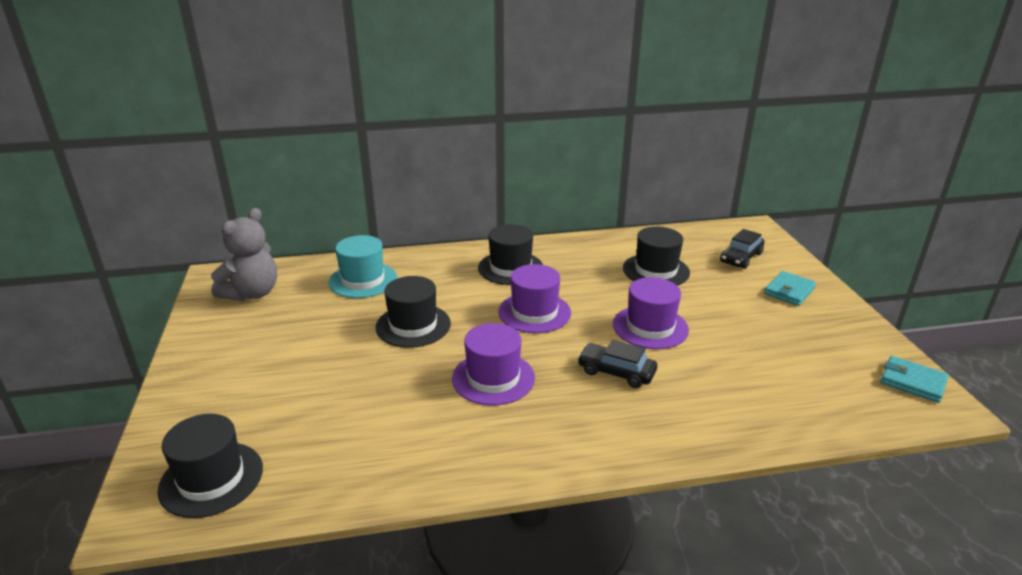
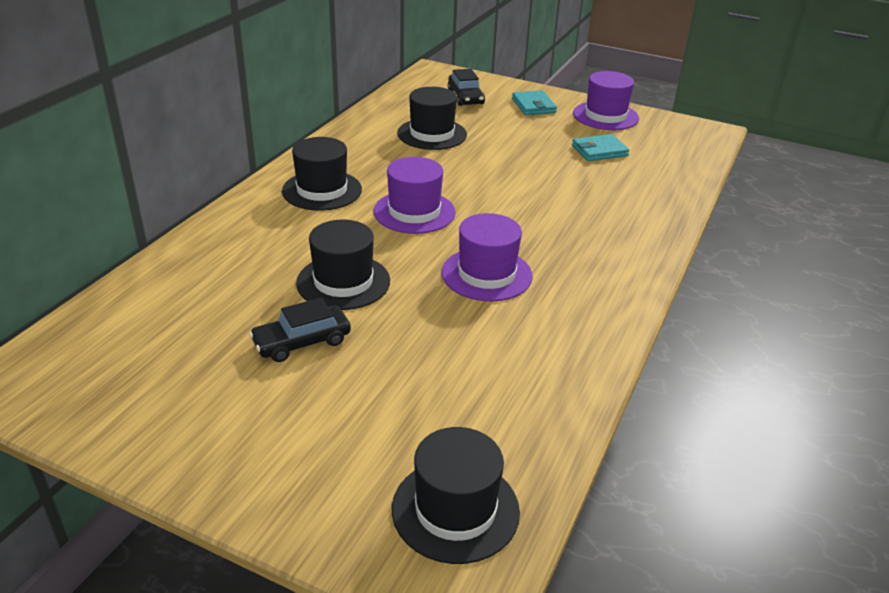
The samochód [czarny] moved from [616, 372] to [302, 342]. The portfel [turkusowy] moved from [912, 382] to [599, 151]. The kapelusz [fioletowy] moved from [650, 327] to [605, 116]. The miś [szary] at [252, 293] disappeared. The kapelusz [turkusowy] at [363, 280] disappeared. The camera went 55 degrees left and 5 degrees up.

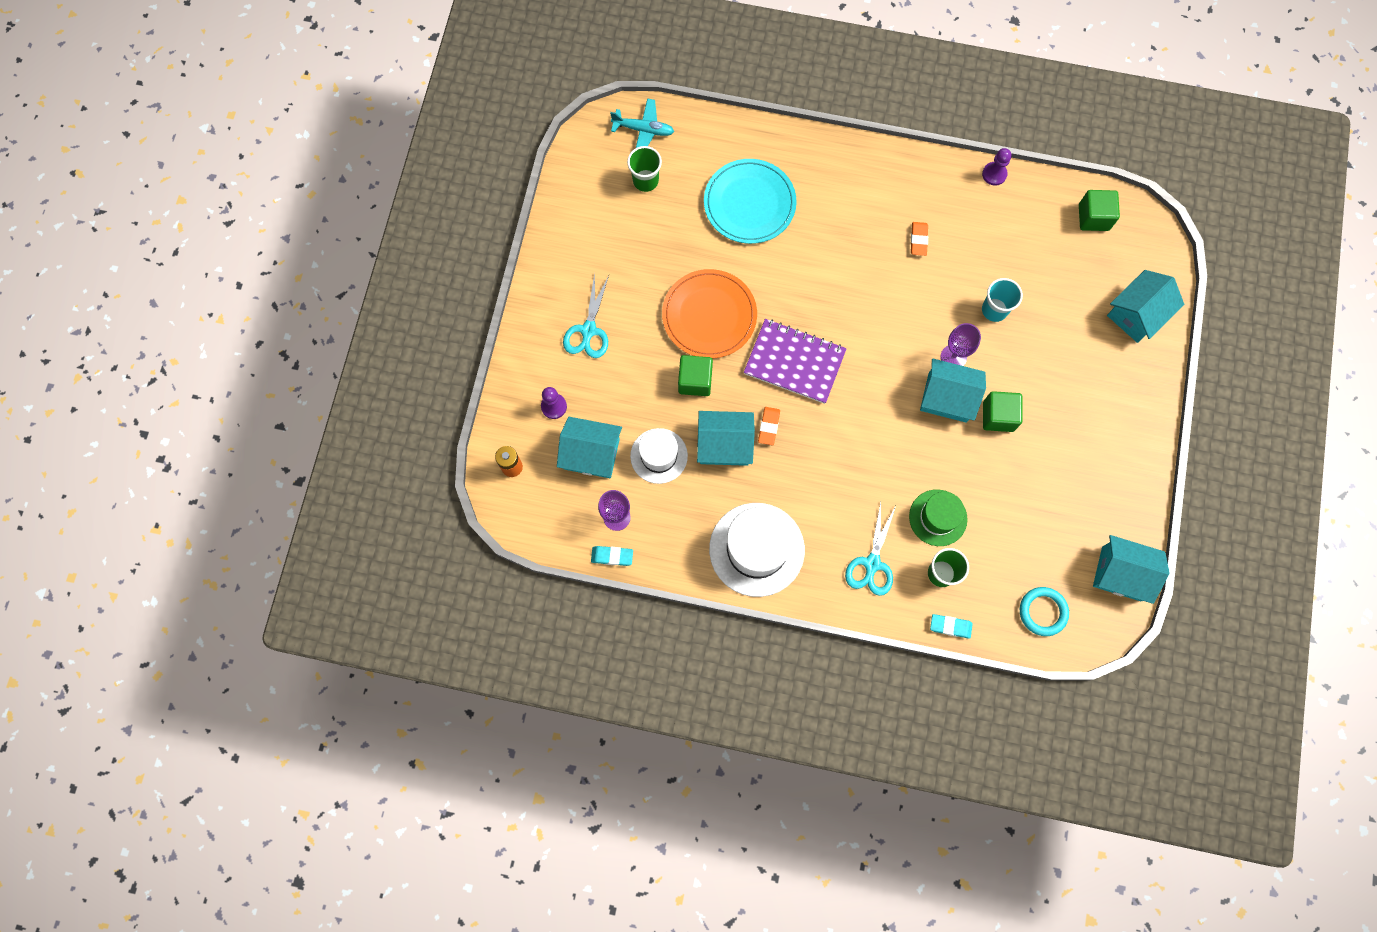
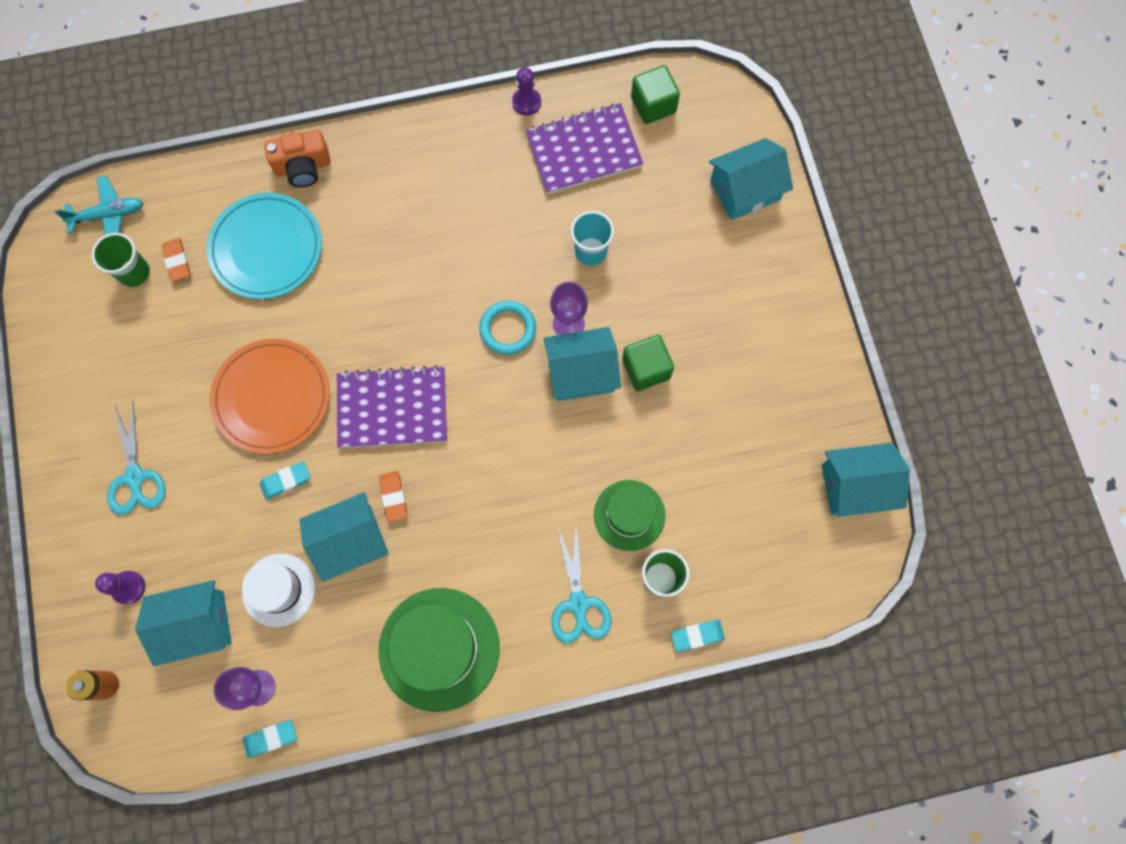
The gumka do mazania [pomarańczowy] moved from [918, 240] to [177, 261]. The sześcian [zielony] at [695, 381] was replaced by the gumka do mazania [turkusowy] at [286, 481]. The aparat fotograficzny [pomarańczowy] at [303, 167] appeared. The kapelusz [biały] at [756, 549] became the kapelusz [zielony] at [439, 649]. The pierścień [turkusowy] moved from [1042, 612] to [508, 329]. The zeszyt [fioletowy] at [584, 151] appeared. The domek [turkusowy] at [1137, 314] turned 45 degrees clockwise. The camera went 25 degrees left and 0 degrees up.

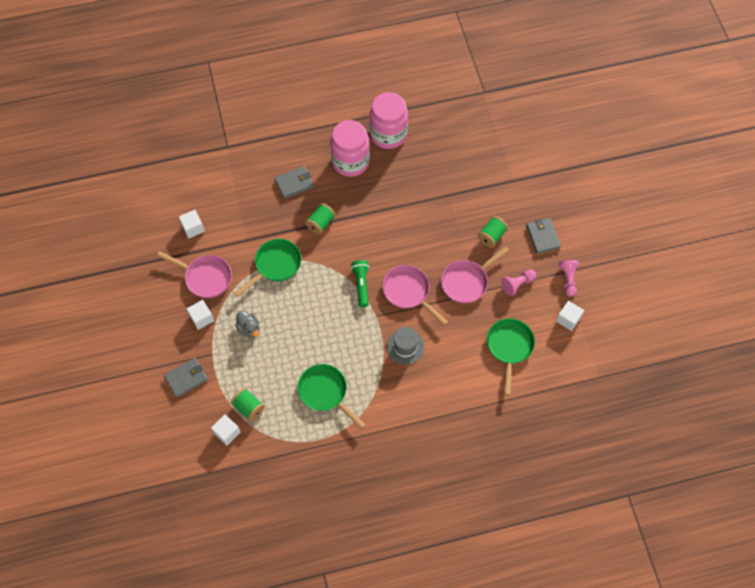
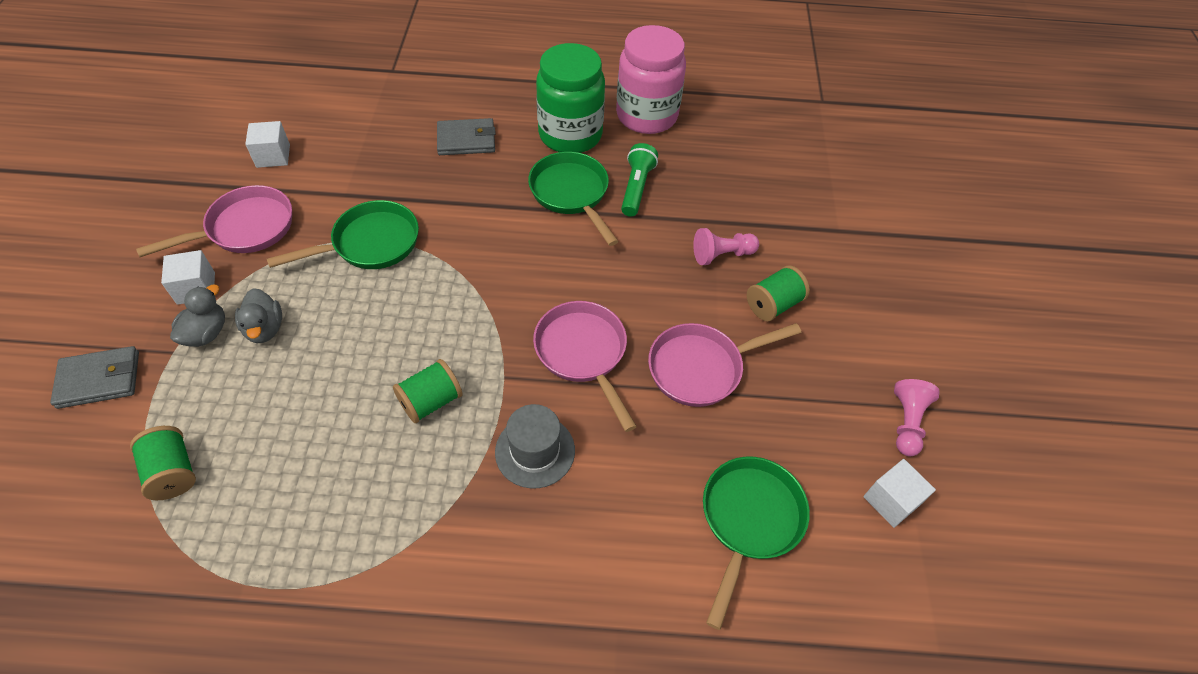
The patelnia [różowy] at [205, 277] turned 75 degrees counterclockwise. The kaczka [szary] at [206, 333] appeared. The szpulka [zielony] moved from [320, 223] to [431, 401]. The patelnia [zielony] moved from [325, 393] to [571, 194]. The słoik [różowy] at [350, 162] became the słoik [zielony] at [570, 135]. The latarka [zielony] moved from [361, 285] to [636, 188]. The pionek [różowy] moved from [517, 284] to [722, 255]. The sześcian [biały] at [227, 432] disappeared. The portfel [szary] at [542, 237] disappeared. The camera went 15 degrees right and 10 degrees down.

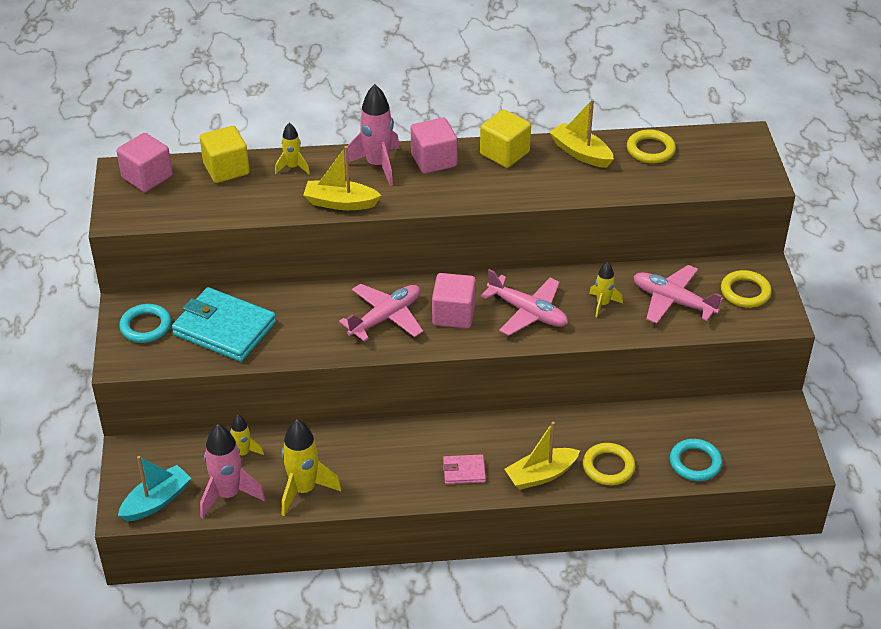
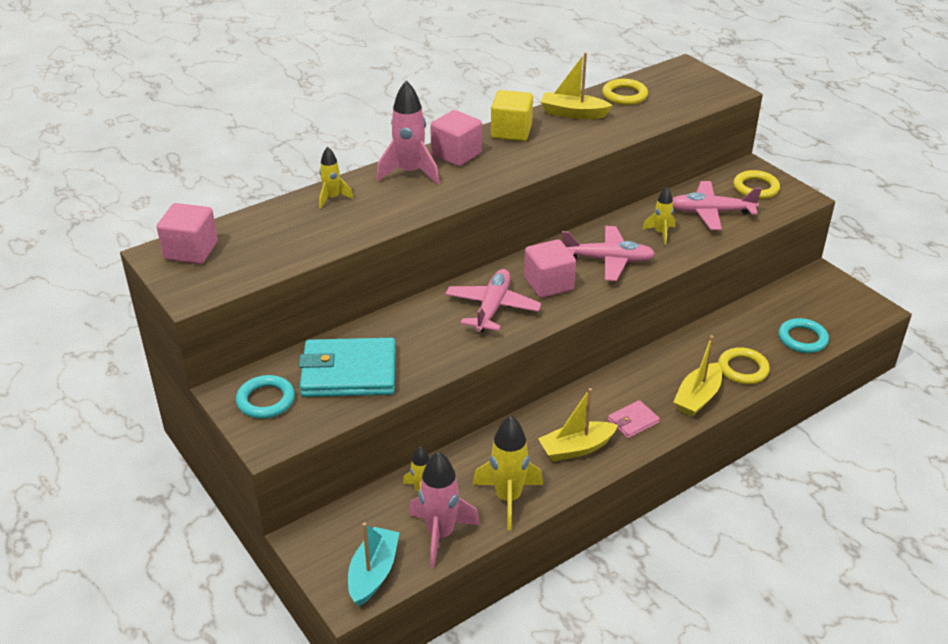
The łódka [żółty] moved from [340, 203] to [576, 448]. The sześcian [żółty] at [226, 169] disappeared. The camera went 30 degrees left and 5 degrees down.

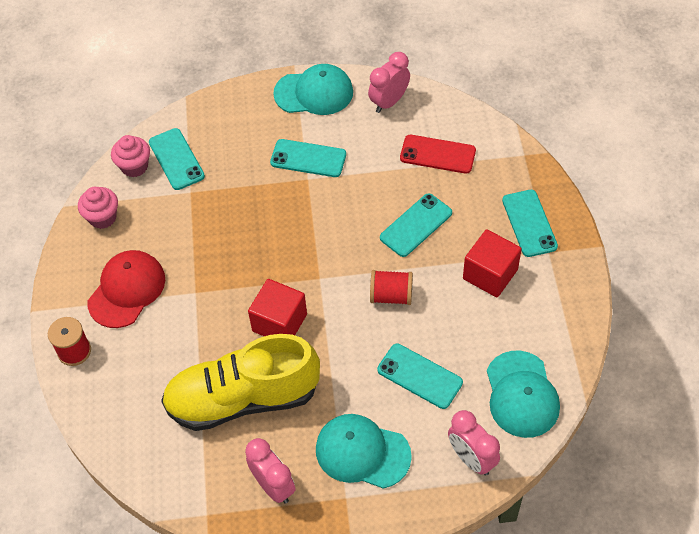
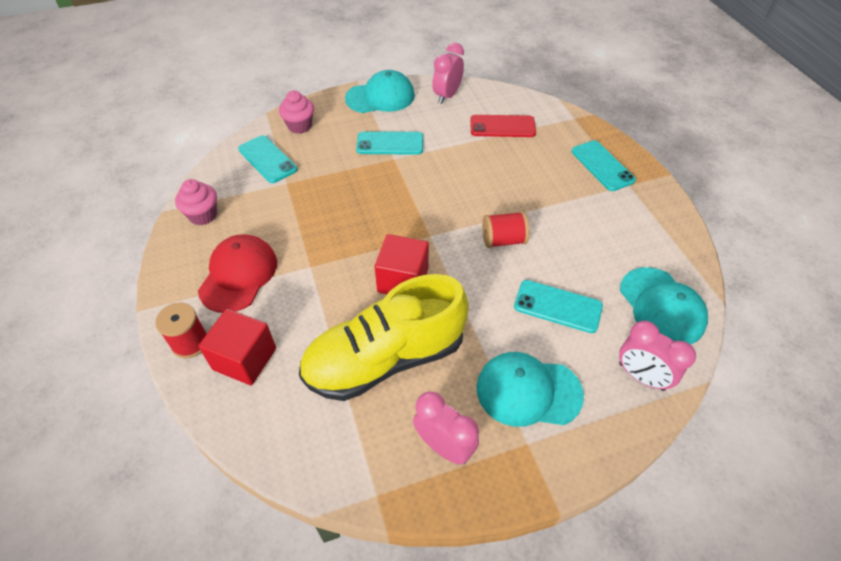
The sześcian [czerwony] moved from [490, 274] to [245, 359]. The muffinka [różowy] moved from [134, 166] to [300, 126]. The telefon [turkusowy] at [416, 225] disappeared. The camera went 15 degrees left and 5 degrees down.

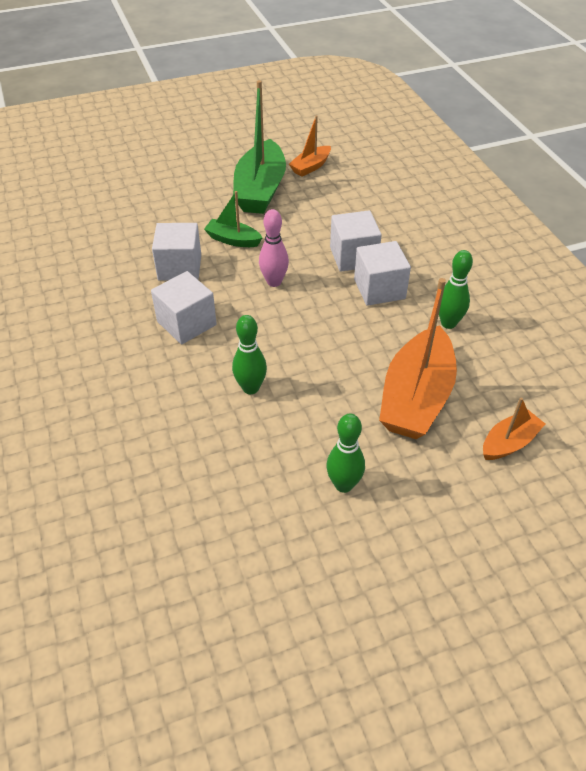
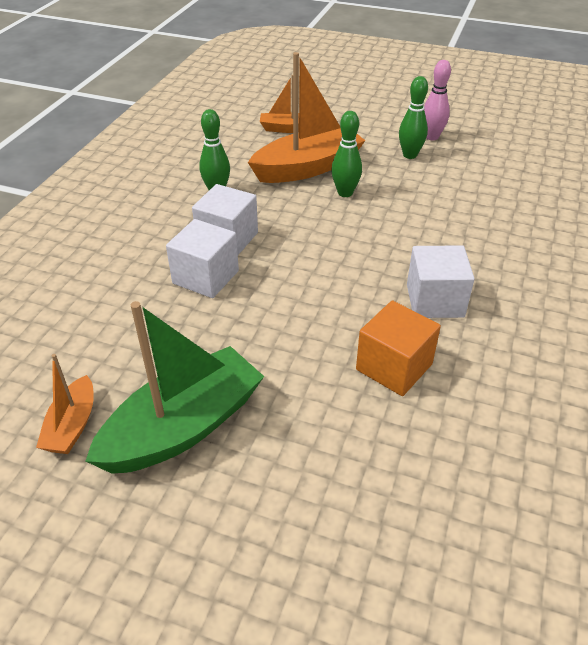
The łódka [pomarańczowy] at [310, 167] turned 105 degrees clockwise. The kręgiel [zielony] moved from [250, 388] to [345, 193]. The sześcian [biały] at [179, 267] became the sześcian [pomarańczowy] at [394, 367]. The kręgiel [różowy] moved from [274, 282] to [431, 137]. The łódka [zielony] at [233, 240] disappeared. The camera went 140 degrees left and 5 degrees down.

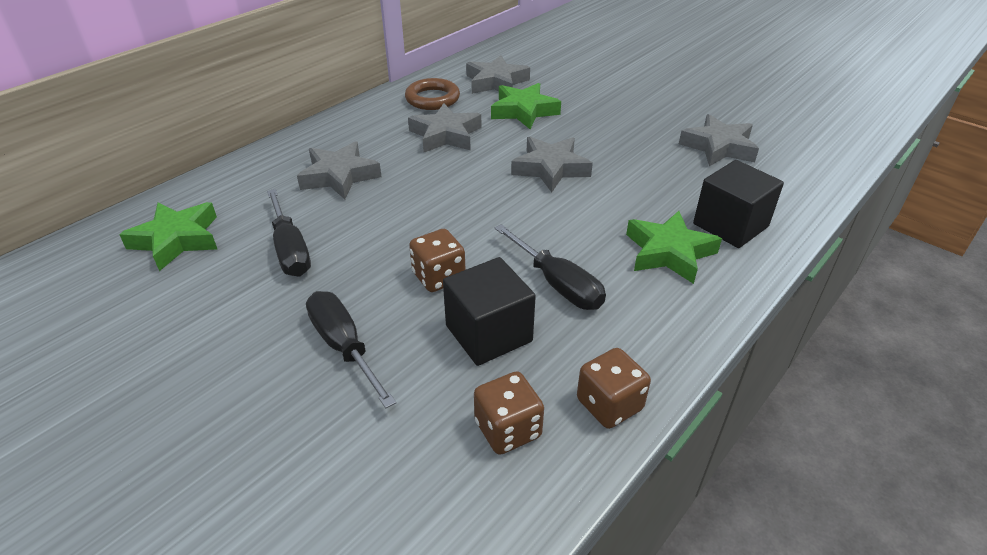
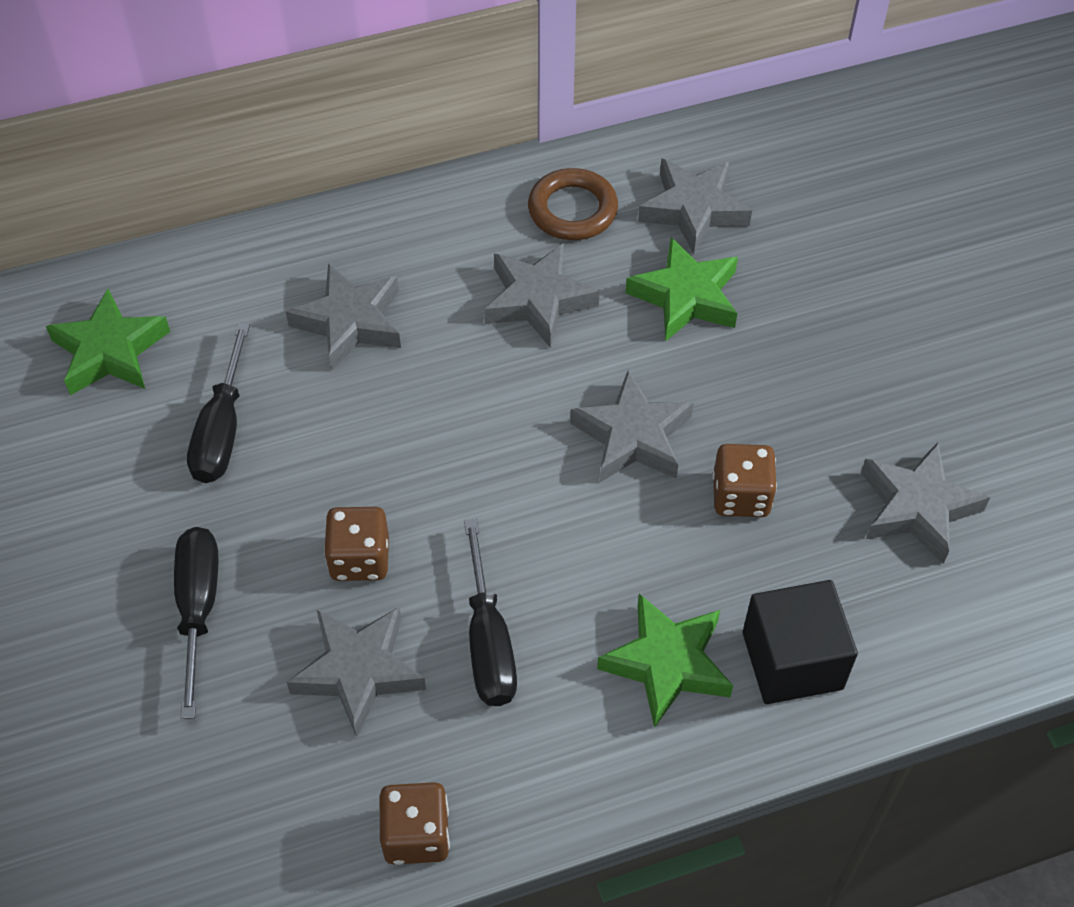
The sześcian [czarny] at [488, 333] was replaced by the gwiazda [szary] at [358, 672]. The kostka do gry [brązowy] moved from [508, 429] to [741, 496]. The camera went 30 degrees right and 15 degrees up.

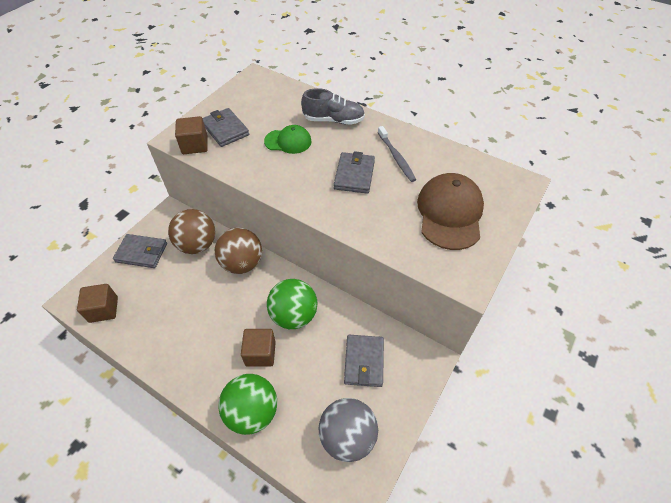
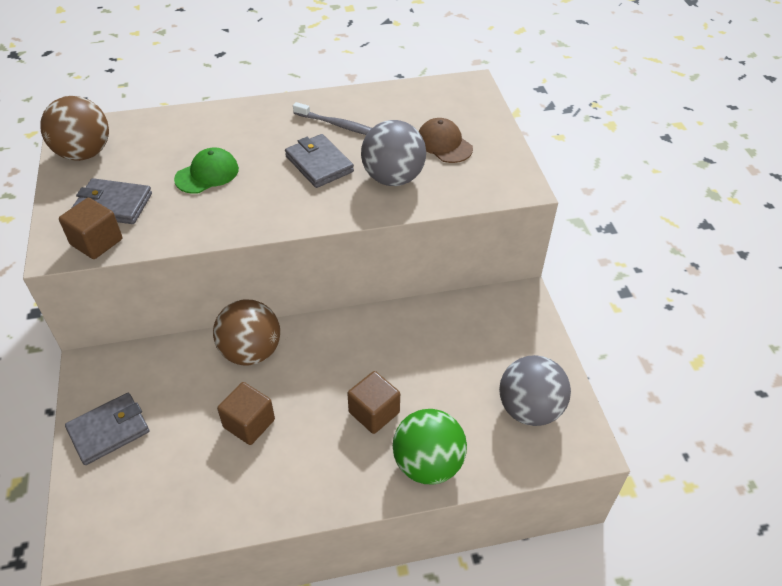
The piłka [brązowy] moved from [197, 245] to [84, 153]. The sześcian [brązowy] moved from [103, 309] to [249, 423]. The piłka [szary] at [393, 178] appeared. The czapka [brązowy] at [449, 213] changed to 0.59 times the size. The piłka [zielony] at [294, 315] disappeared. The but [szary] at [333, 120] disappeared. The portfel [szary] at [364, 361] disappeared. The camera went 45 degrees left and 5 degrees down.

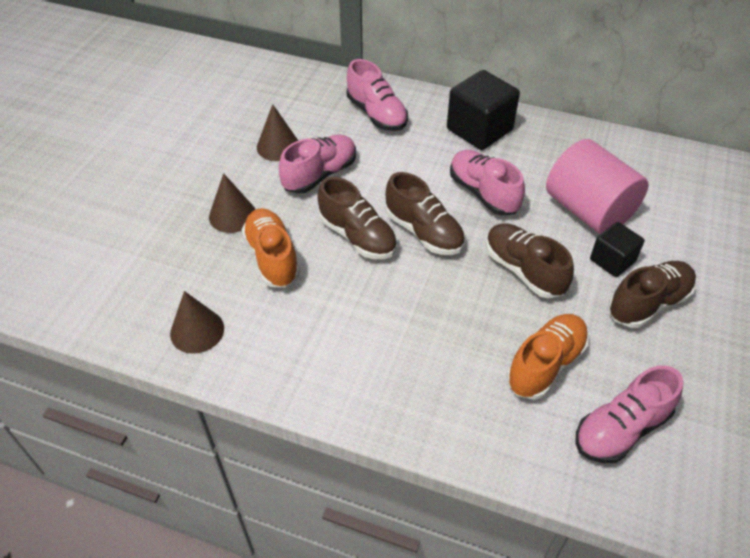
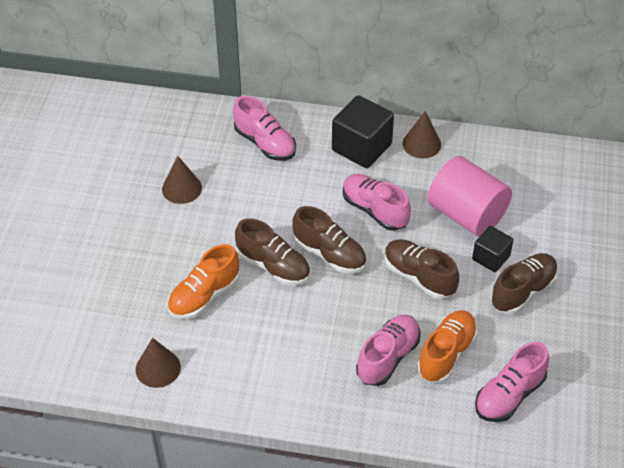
The but [pomarańczowy] at [272, 258] turned 105 degrees counterclockwise. The but [różowy] moved from [320, 175] to [388, 357]. The stożek [brązowy] moved from [232, 215] to [421, 144]. The camera went 10 degrees left and 0 degrees up.

